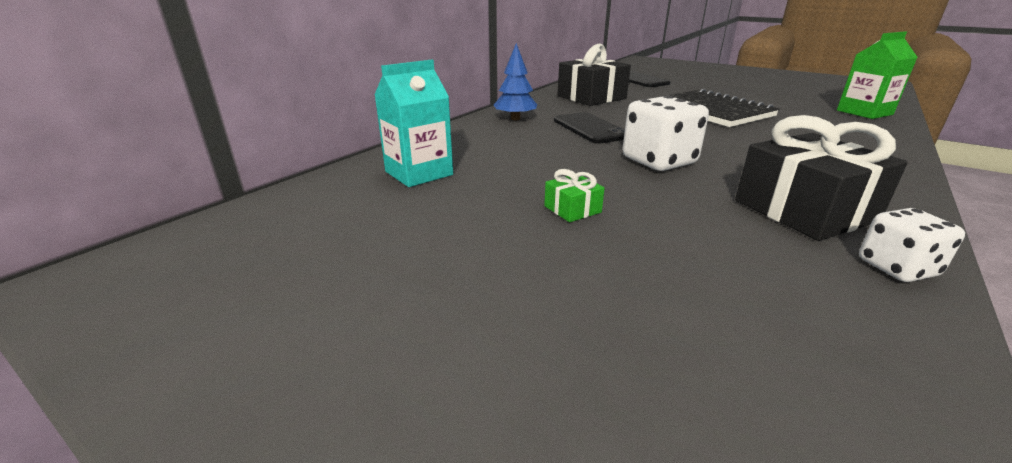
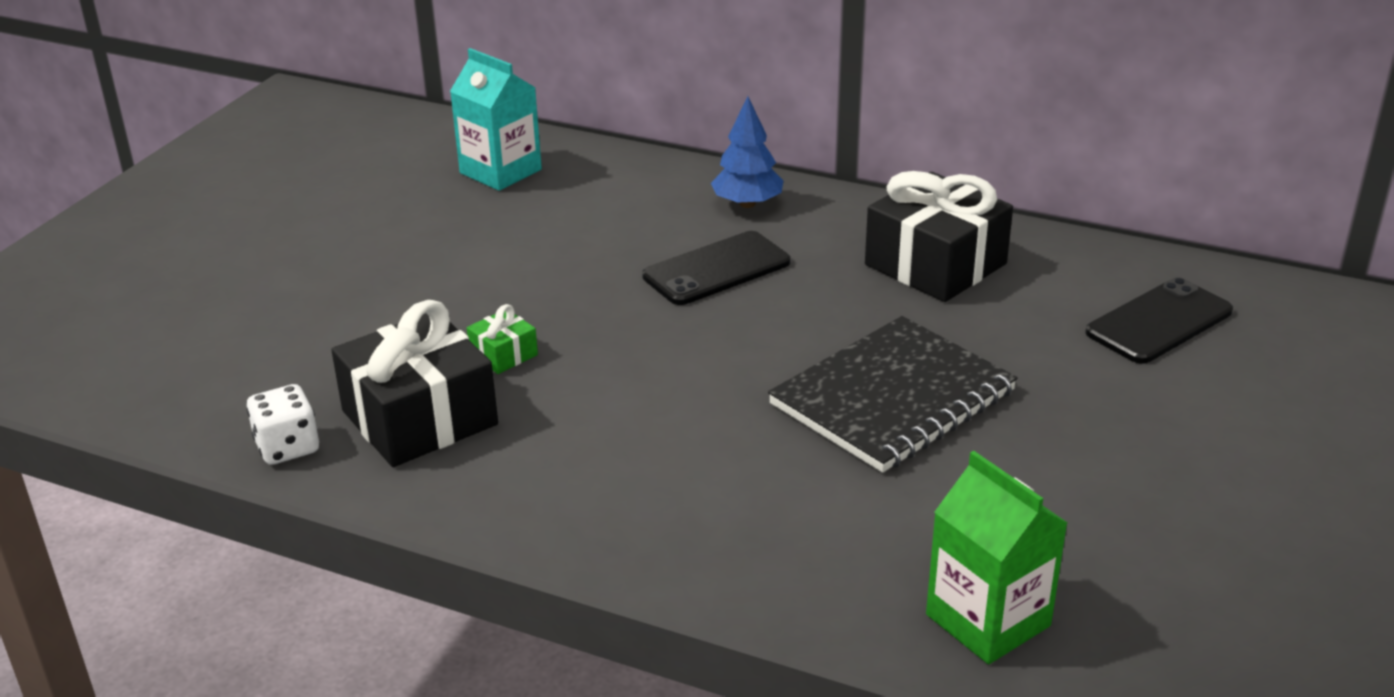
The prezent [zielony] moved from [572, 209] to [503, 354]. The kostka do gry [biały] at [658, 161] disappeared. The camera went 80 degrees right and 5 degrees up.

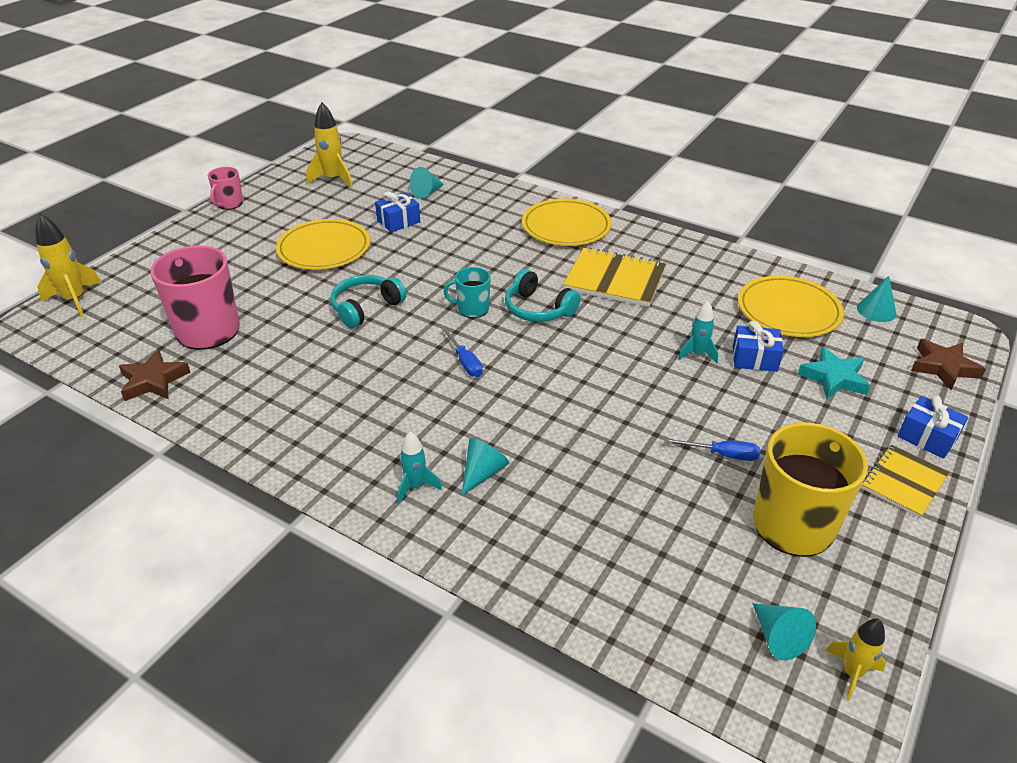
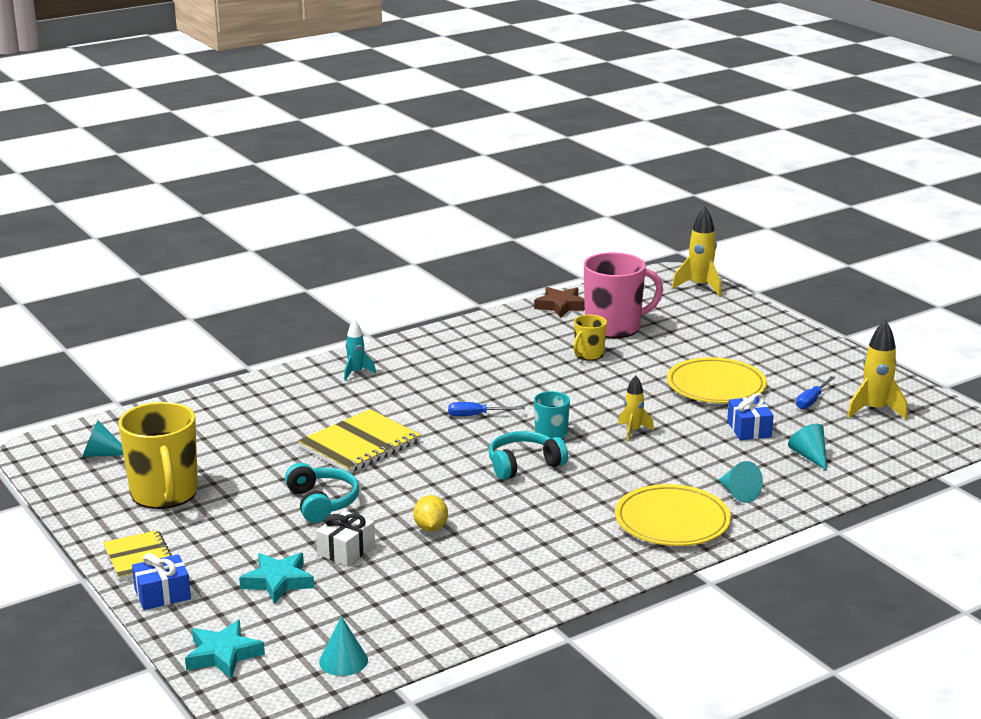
The gwiazda [brązowy] at [943, 367] became the gwiazda [turkusowy] at [223, 655]. The słuchawki [turkusowy] moved from [366, 308] to [322, 502]. The zeszyt [żółty] moved from [614, 280] to [360, 444]. The prezent [niebieski] at [754, 359] became the prezent [biały] at [346, 550]. The cytryna [żółty] at [430, 528] appeared. The kubek [żółty] at [588, 354] appeared. The rakieta [żółty] moved from [851, 673] to [633, 431]. The stożek [turkusowy] moved from [483, 473] to [738, 493]. The śrubokręt [niebieski] moved from [722, 455] to [812, 400]. The kubek [różowy] at [229, 204] disappeared. The rakieta [turkusowy] at [697, 354] disappeared. The talerz [żółty] at [788, 310] disappeared. The camera went 115 degrees right and 15 degrees down.

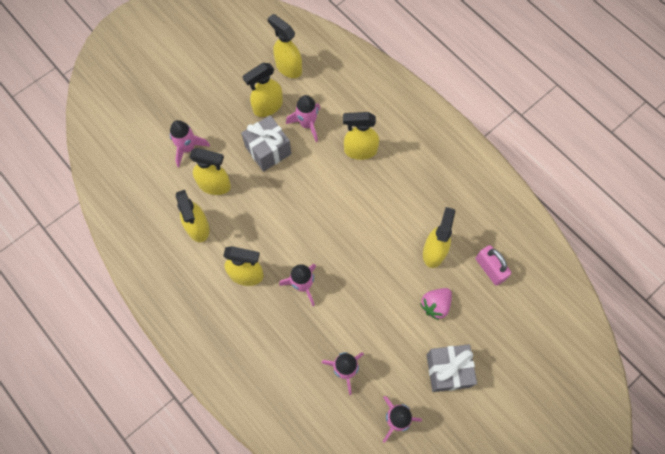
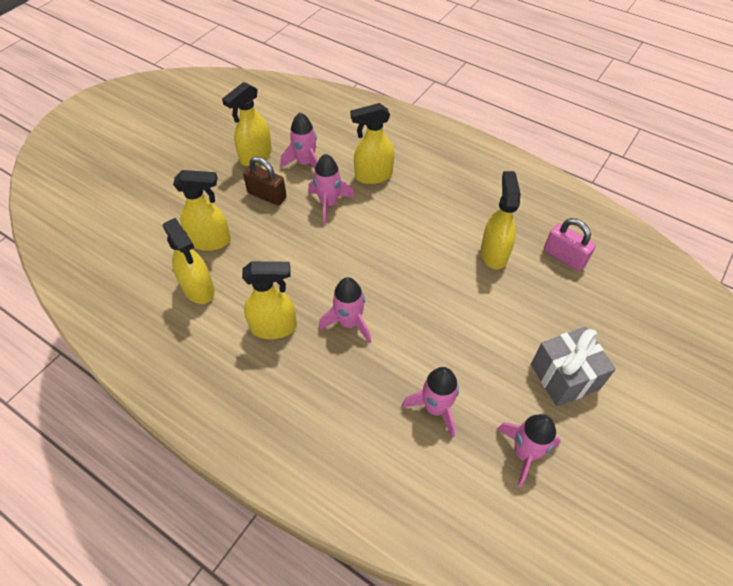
The prezent [szary] at [268, 150] was replaced by the kłódka [brązowy] at [267, 195]. The rakieta [różowy] moved from [187, 148] to [329, 204]. The spryskiwacz [żółty] at [288, 67] disappeared. The truskawka [różowy] at [435, 305] disappeared. The camera went 15 degrees left and 15 degrees down.

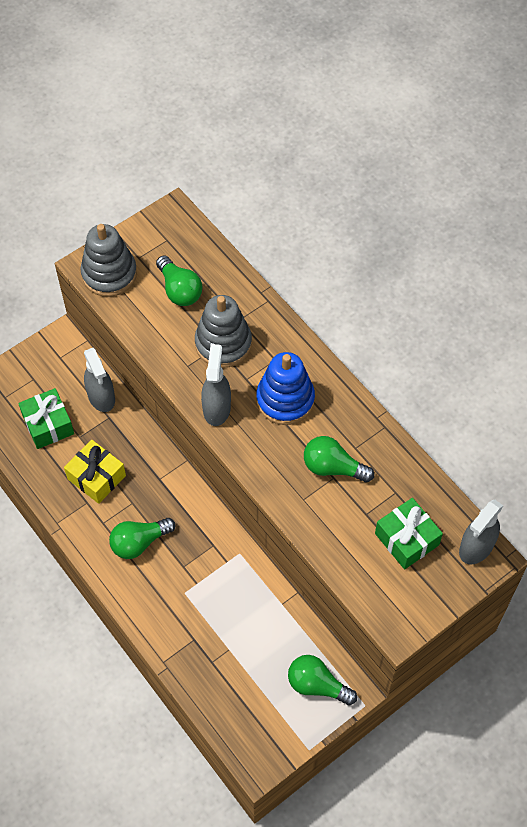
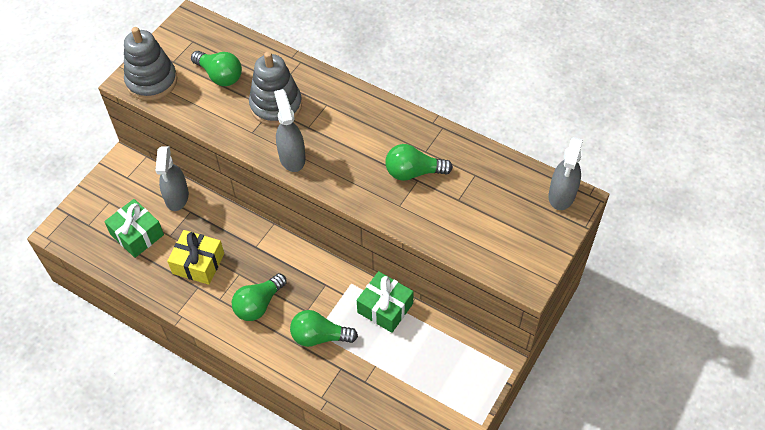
The spryskiwacz [szary] at [101, 397] turned 45 degrees clockwise. The żarówka [zielony] moved from [317, 685] to [319, 336]. The prezent [zielony] moved from [406, 539] to [385, 308]. The zabawka nakładanka [niebieski] at [285, 400] disappeared. The camera went 20 degrees left and 5 degrees down.

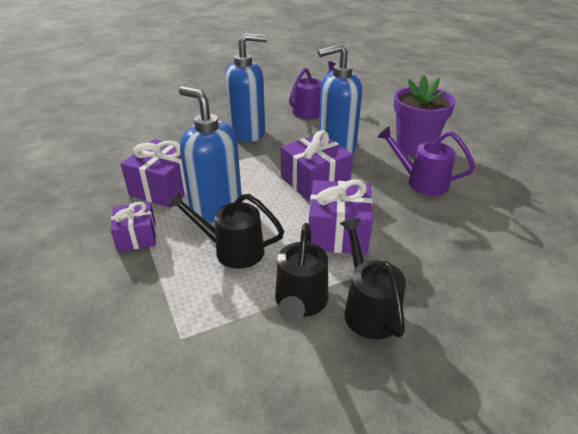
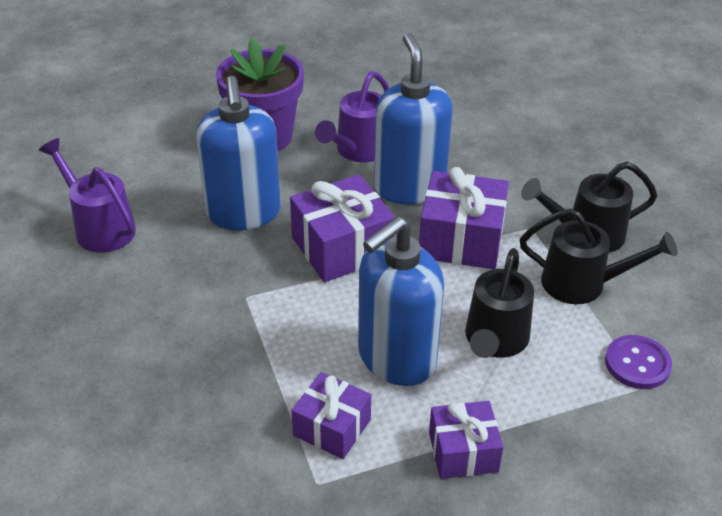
The prezent [fioletowy] at [165, 188] changed to 0.63 times the size. The dozownik mydła [niebieski] moved from [248, 133] to [409, 187]. The guzik [fioletowy] at [637, 364] appeared. The camera went 85 degrees left and 5 degrees up.

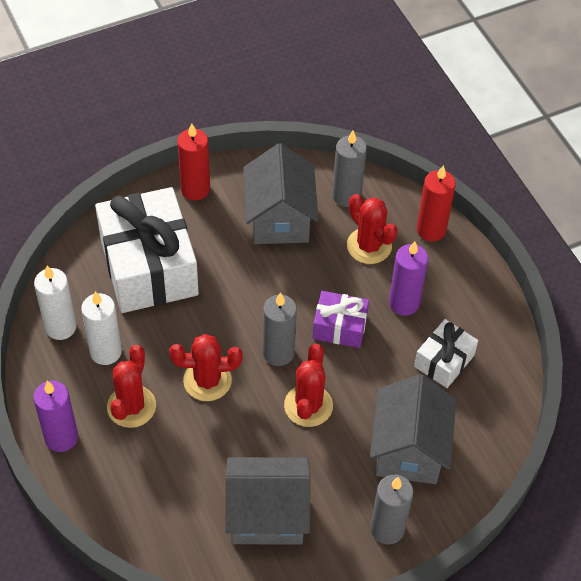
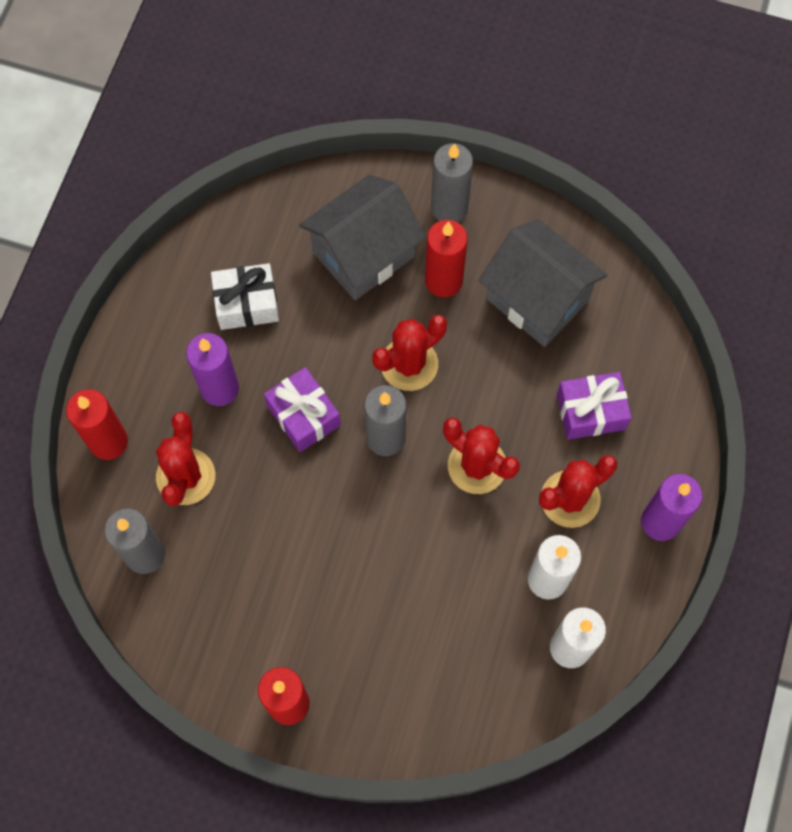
The świeca [czerwony] at [443, 281] appeared. The prezent [fioletowy] at [591, 412] appeared. The prezent [biały] at [148, 266] disappeared. The domek [szary] at [279, 219] disappeared. The camera went 135 degrees left and 15 degrees up.

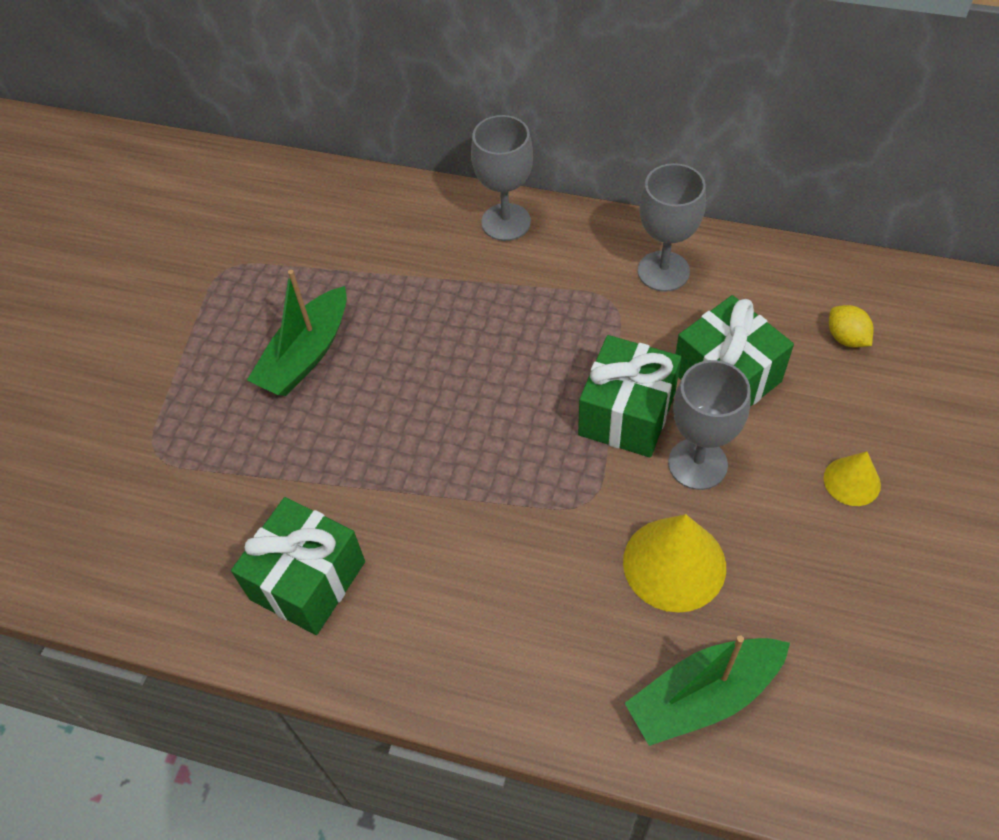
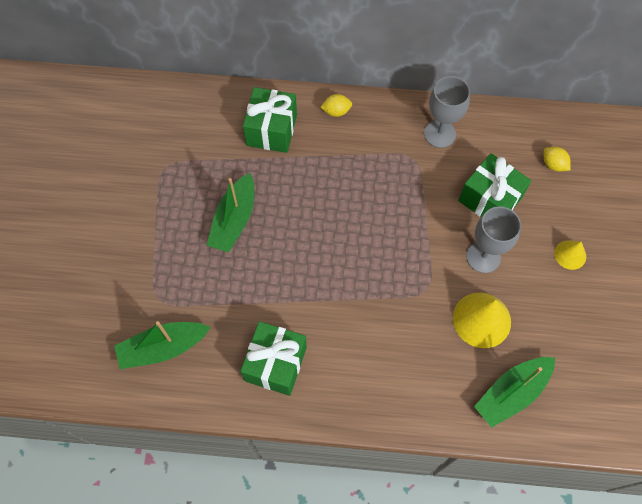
The łódka [zielony] at [163, 348] appeared. The prezent [zielony] moved from [627, 414] to [271, 130]. The kielich [szary] at [506, 222] was replaced by the cytryna [żółty] at [336, 111]. The camera went 15 degrees left and 10 degrees up.

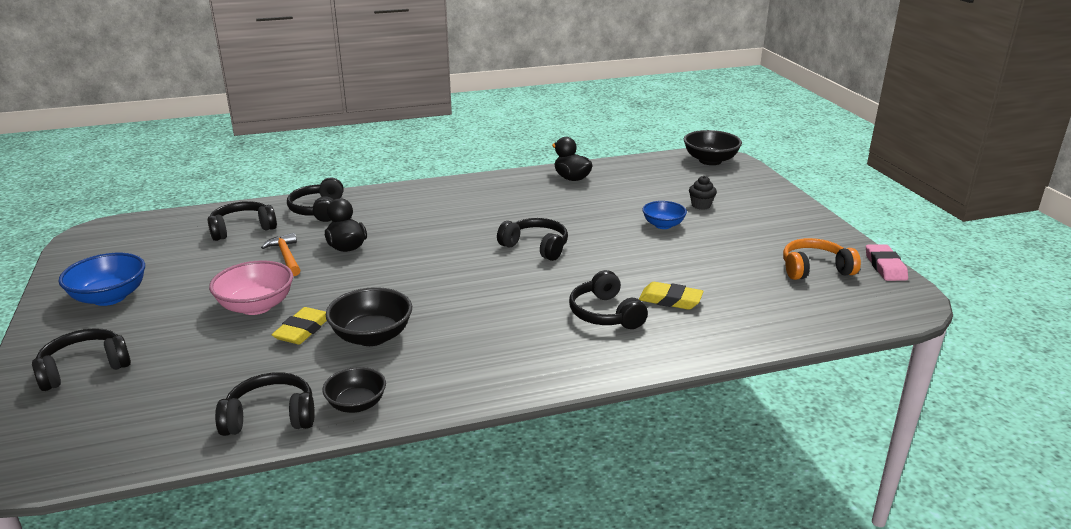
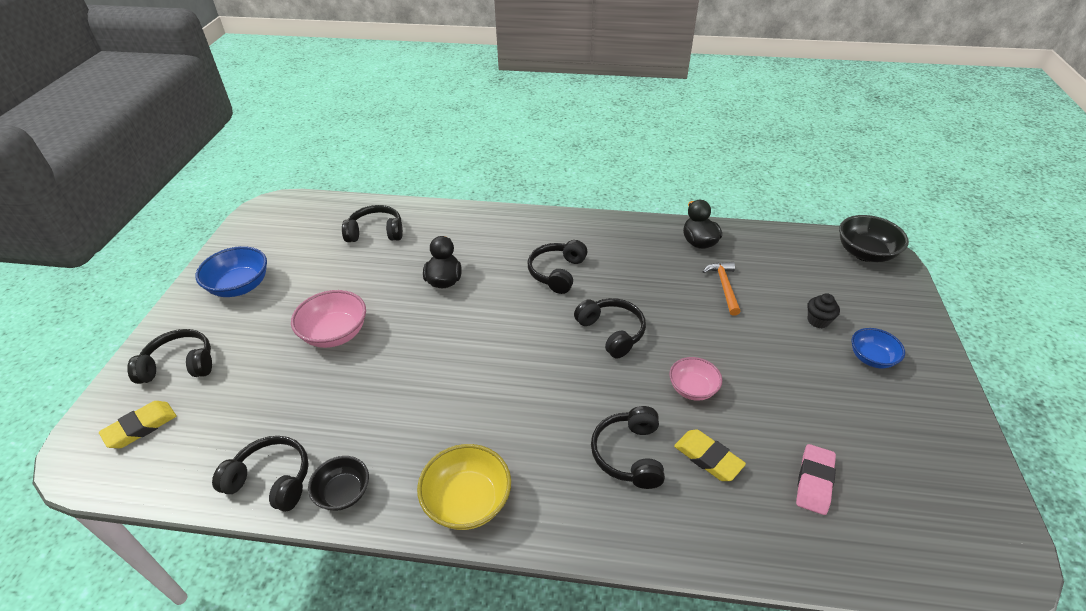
The gumka do mazania [żółty] moved from [302, 330] to [141, 427]. The miska [żółty] at [467, 501] appeared. The słuchawki [czarny] moved from [318, 210] to [557, 273]. The miska [różowy] at [692, 389] appeared. The młotek [pomarańczowy] moved from [286, 256] to [724, 286]. The gumka do mazania [różowy] moved from [885, 266] to [814, 481]. The miska [niebieski] moved from [663, 225] to [871, 358]. The miska [czarny] at [372, 336] disappeared. The słuchawki [pomarańczowy] at [815, 269] disappeared. The camera went 25 degrees right and 15 degrees up.

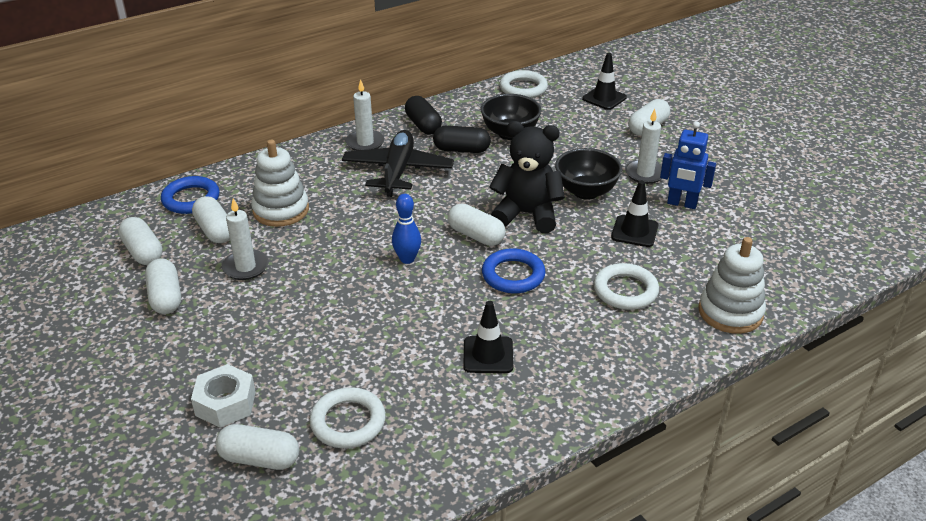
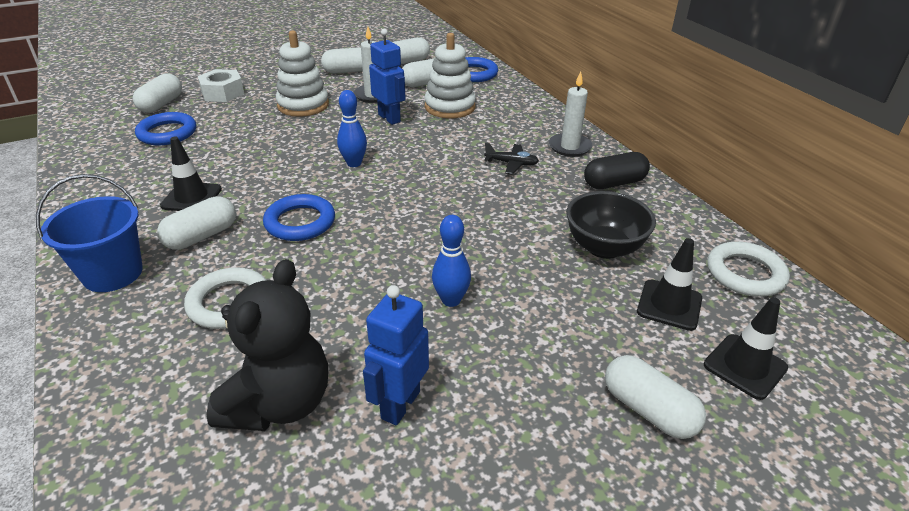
The wiadro [niebieski] at [112, 273] appeared. The pierścień [biały] at [348, 422] became the pierścień [niebieski] at [167, 133]. The kapsułka [biały] moved from [476, 236] to [202, 236]. The miś [czarny] moved from [527, 214] to [279, 403]. The zabawka nakładanka [biały] moved from [730, 312] to [303, 105]. The robot [niebieski] at [389, 118] appeared. The miska [czarny] at [586, 192] was replaced by the kręgiel [niebieski] at [451, 300]. The samolot [czarny] at [398, 171] changed to 0.47 times the size. The pachołek [czarny] moved from [634, 231] to [669, 305]. The kapsułka [czarny] at [461, 150] disappeared. The świeca [biały] at [645, 174] disappeared. The camera went 95 degrees right and 0 degrees up.

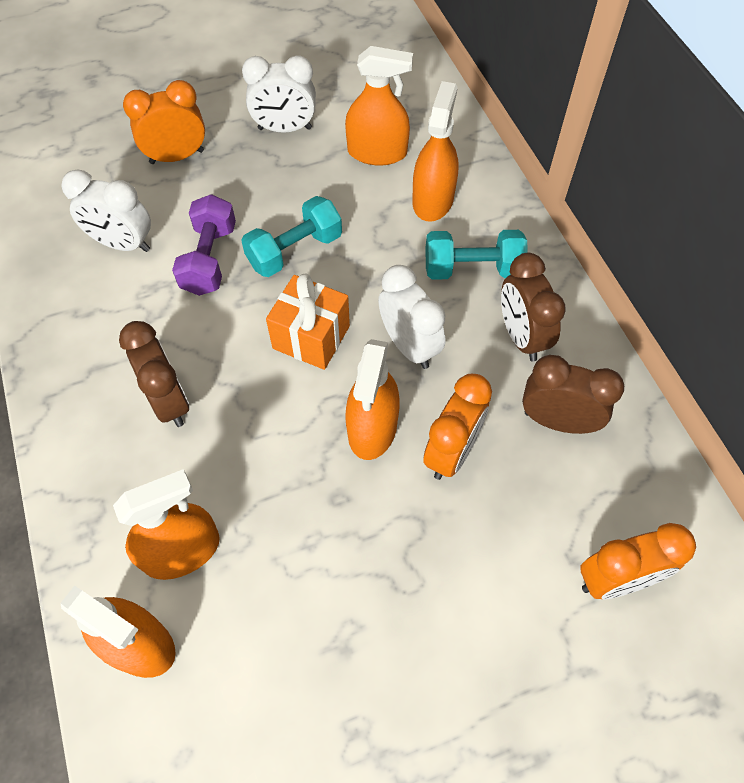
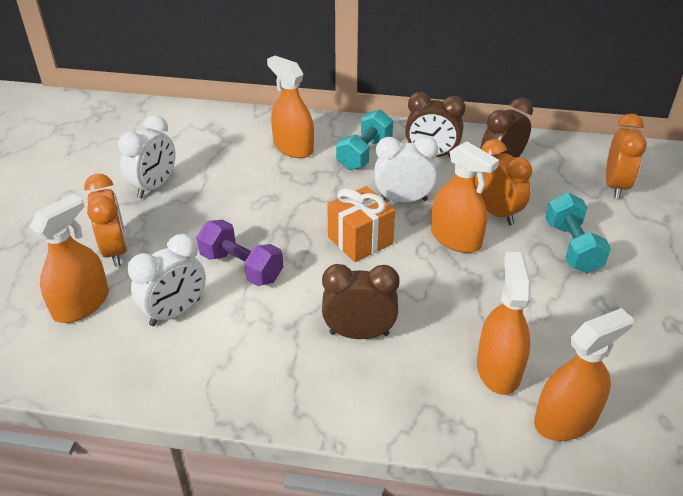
The spryskiwacz [pomarańczowy] moved from [377, 152] to [81, 304]. The budzik [pomarańczowy] at [177, 157] turned 150 degrees clockwise. The hantel [turkusowy] moved from [294, 251] to [572, 247]. The camera went 60 degrees left and 20 degrees down.

